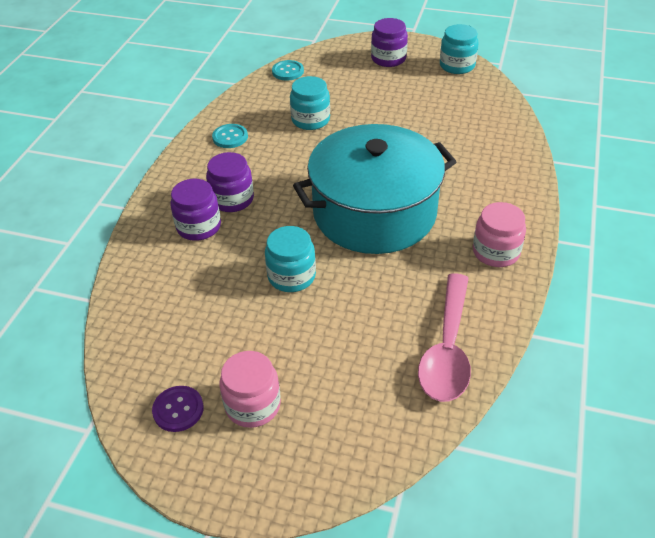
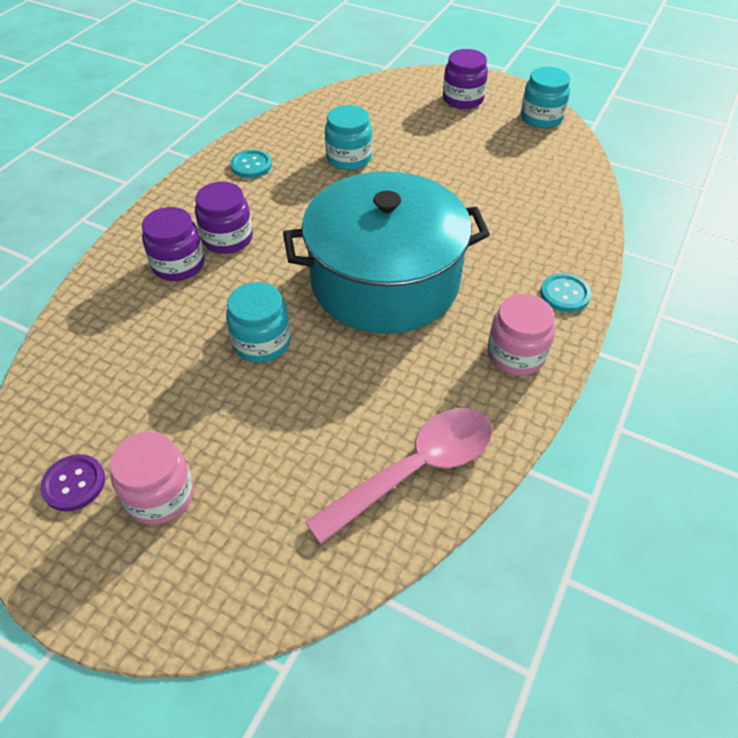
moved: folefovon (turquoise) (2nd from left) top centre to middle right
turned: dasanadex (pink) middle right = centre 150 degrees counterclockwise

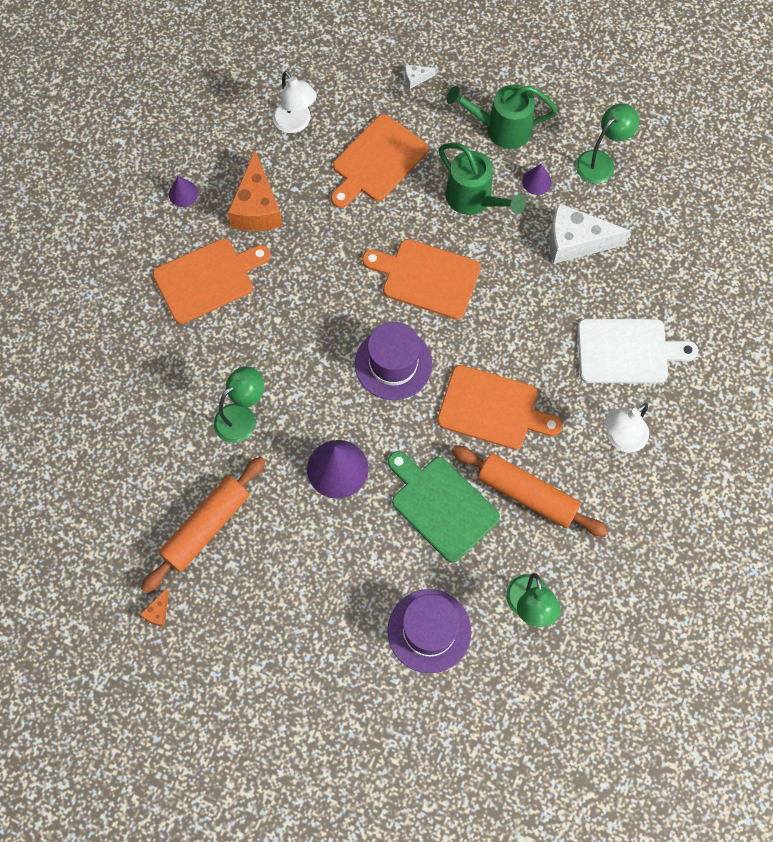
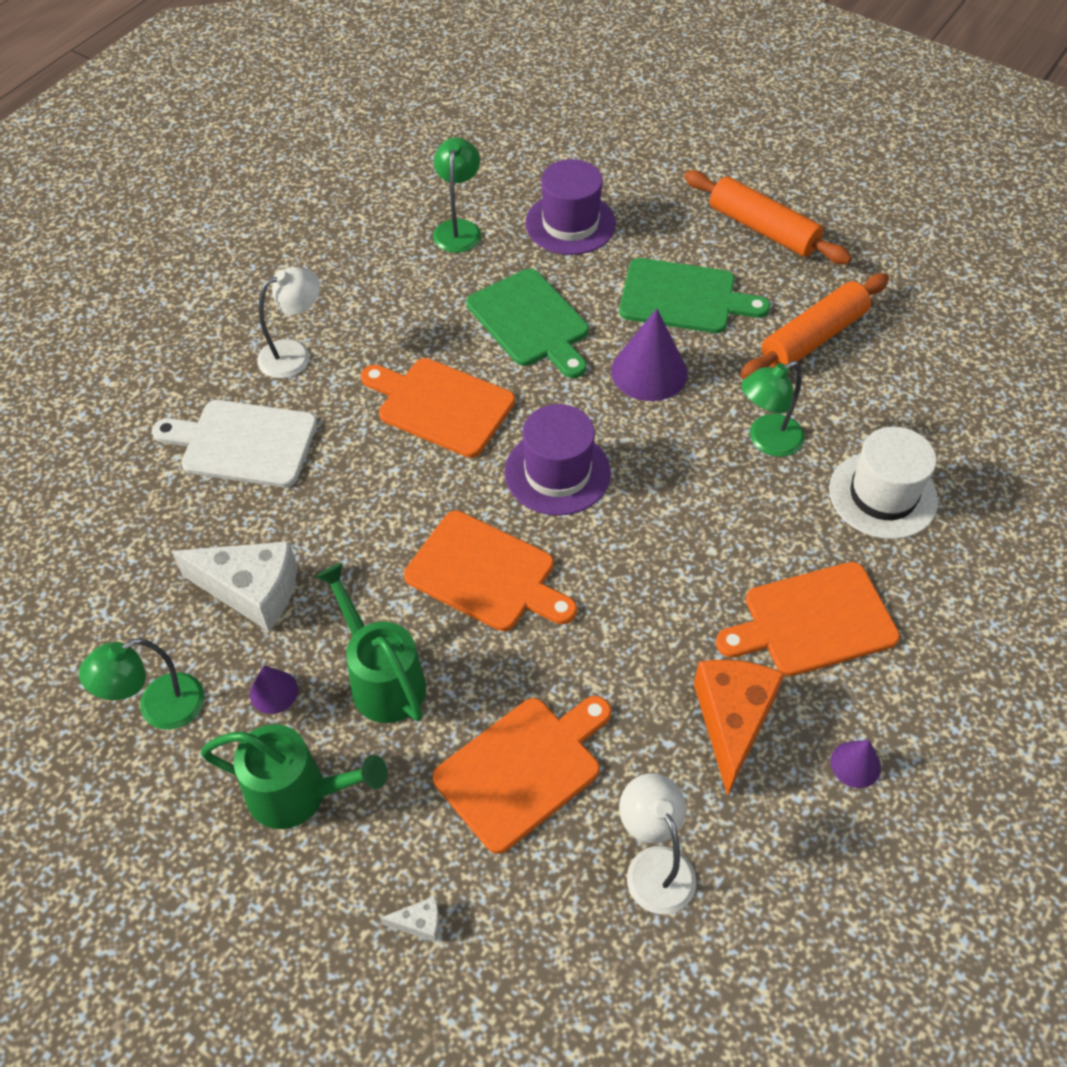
removed: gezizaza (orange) (1st from left) bottom left
added: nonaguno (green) (2nd from left) top centre; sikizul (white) middle right
moved: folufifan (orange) (2nd from left in the first image) middle right to folufifan (orange) (1st from left) top right

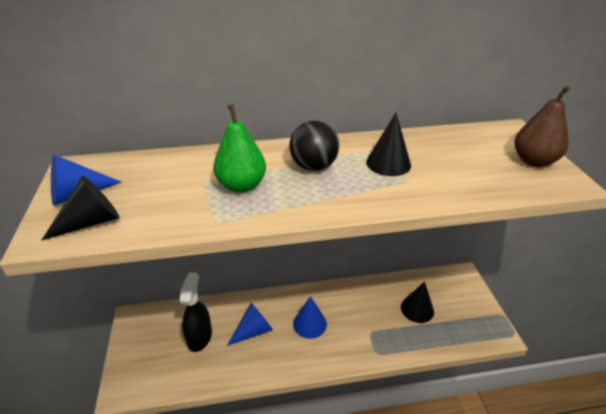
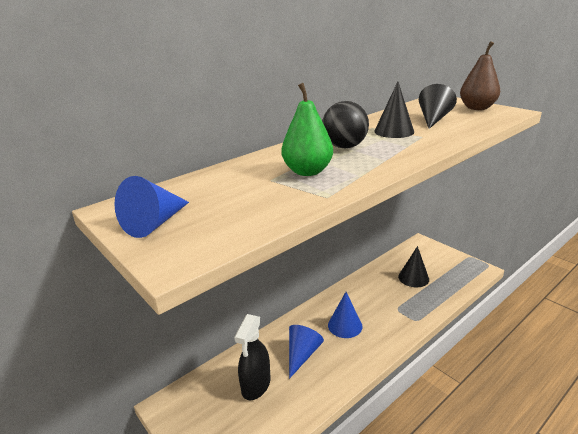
moved: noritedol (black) (1st from left in the first image) middle left to noritedol (black) (3rd from left) top right
turned: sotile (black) bottom left = bottom centre 135 degrees counterclockwise

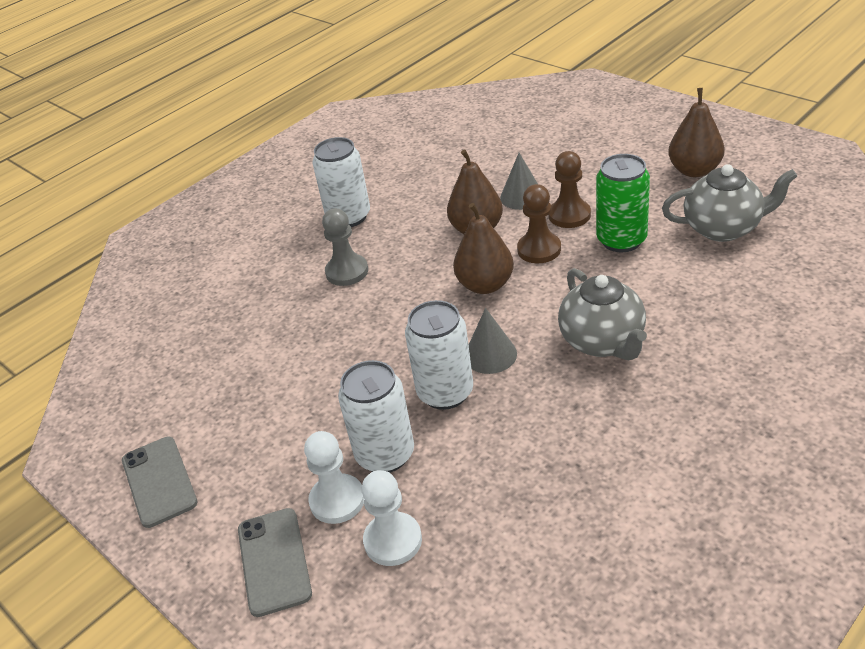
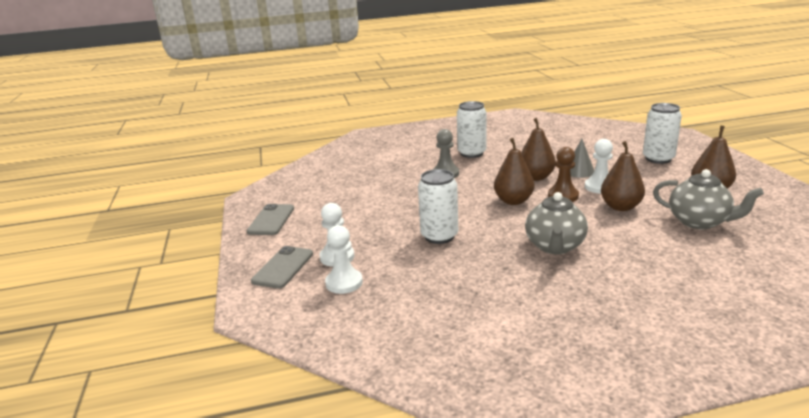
removed: noritedol (grey) (1st from left) centre
moved: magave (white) (2nd from left in the first image) centre to magave (white) (3rd from left) top right
replaced: magave (green) top right to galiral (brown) (3rd from left) middle right
recoloured: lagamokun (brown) (2nd from left) top centre to lagamokun (white) (3rd from left) middle right

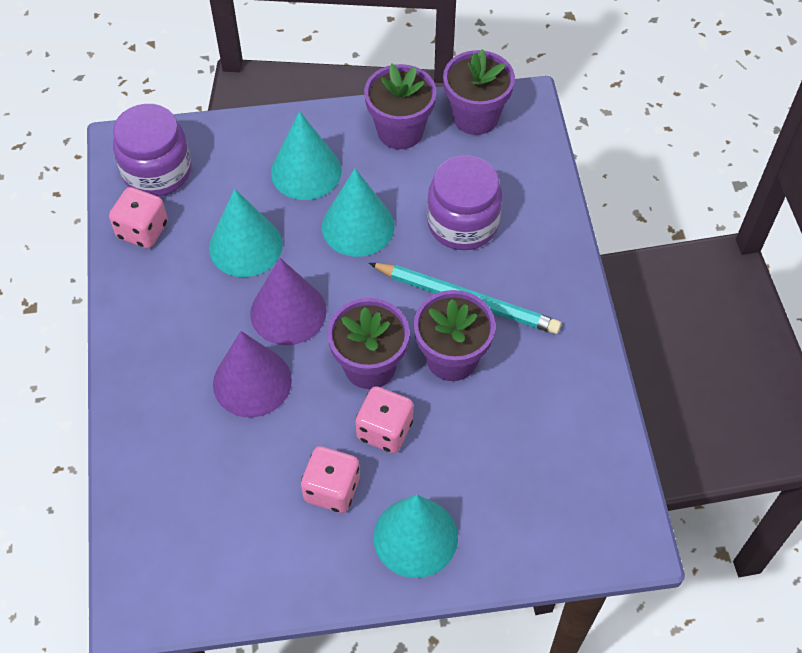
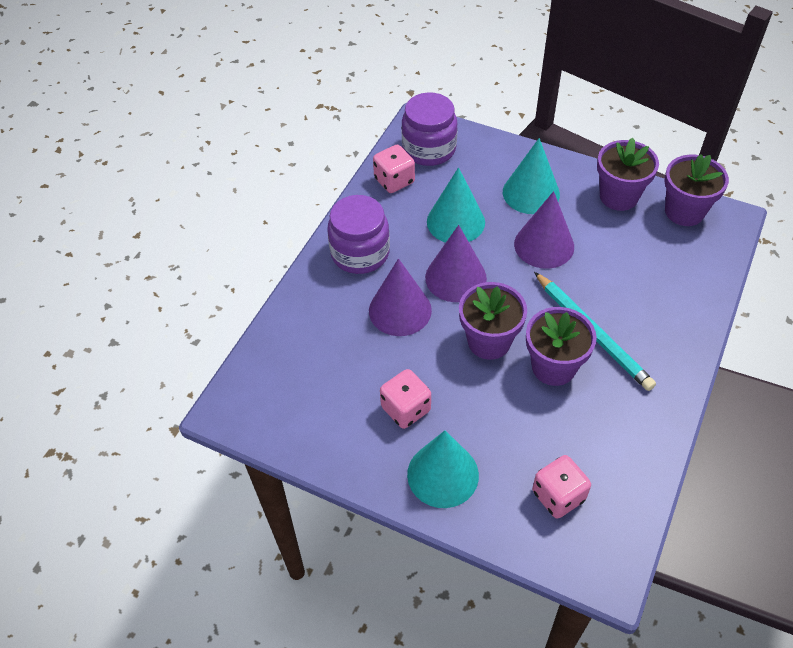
moved: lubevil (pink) (3rd from left) centre to bottom right; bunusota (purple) (2nd from left in the first image) top centre to bunusota (purple) (1st from left) centre
recoloured: noritedol (turquoise) (3rd from left) top centre to noritedol (purple) (3rd from left) middle right

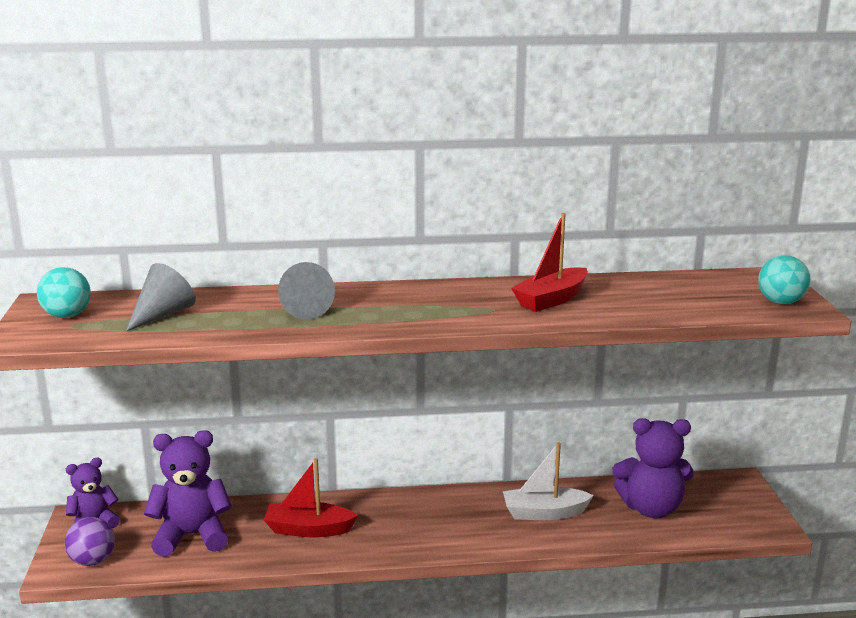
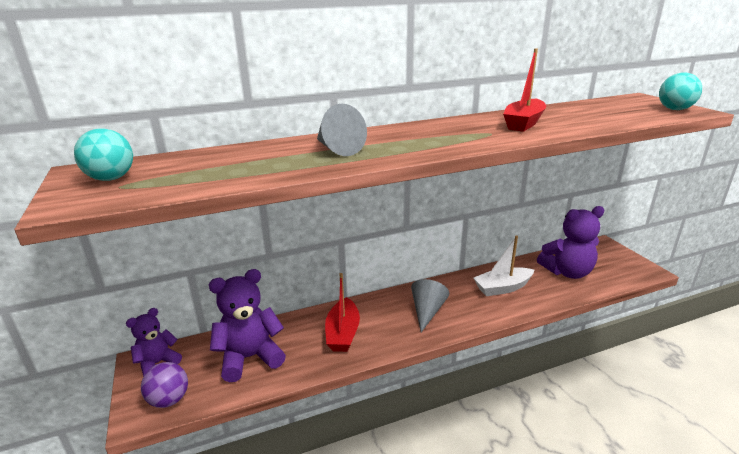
moved: noritedol (grey) (1st from left in the first image) middle left to noritedol (grey) (2nd from left) bottom centre
turned: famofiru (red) (1st from left) bottom centre = bottom centre 75 degrees counterclockwise

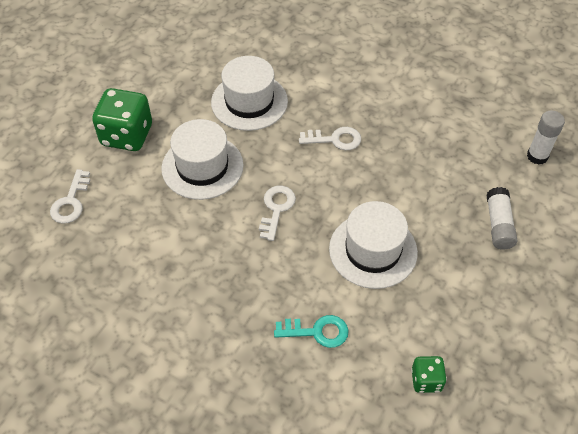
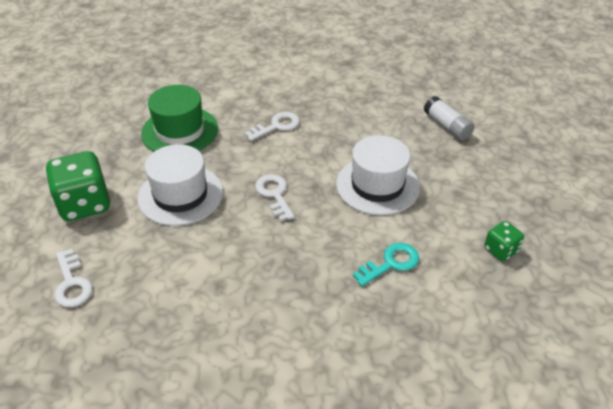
removed: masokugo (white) (2nd from left) top right
recoloured: sikizul (white) (2nd from left) top centre to sikizul (green) top left

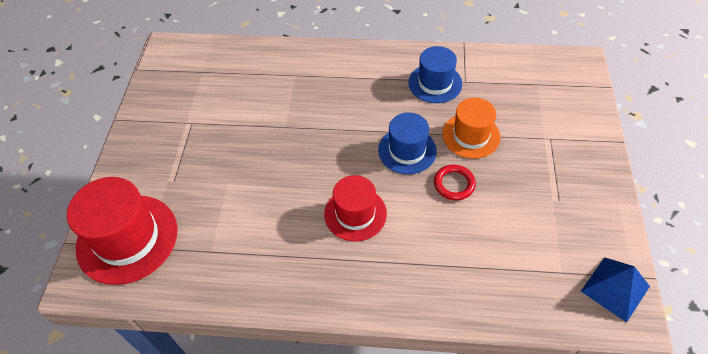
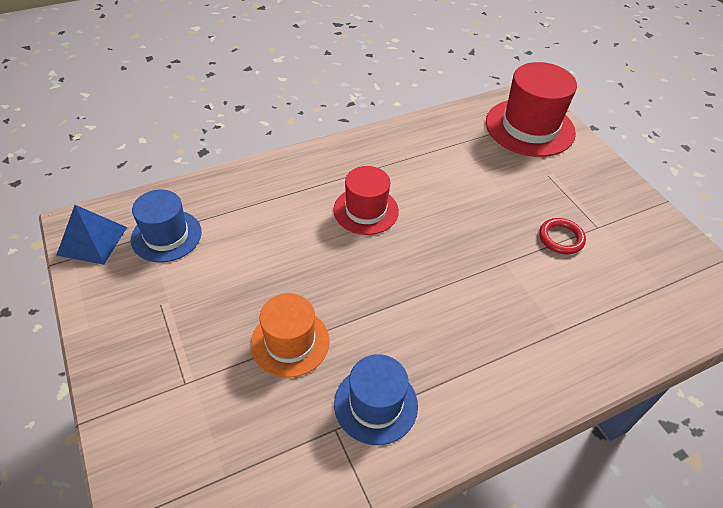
moved: sikizul (blue) (1st from left) centre to middle left; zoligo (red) centre to middle right

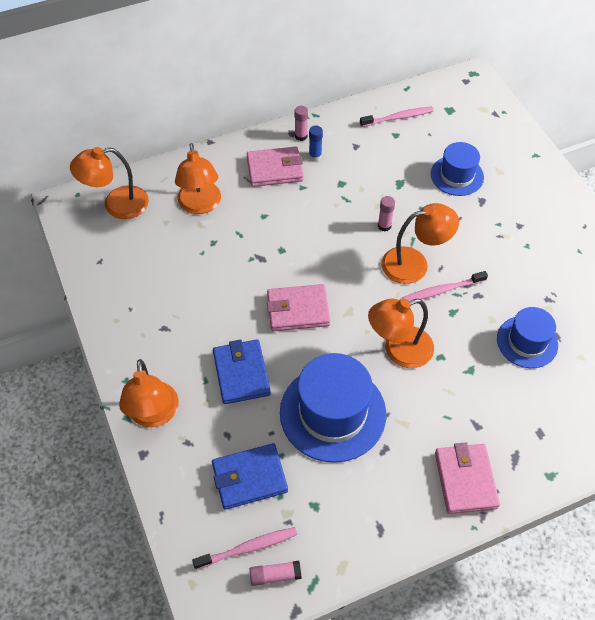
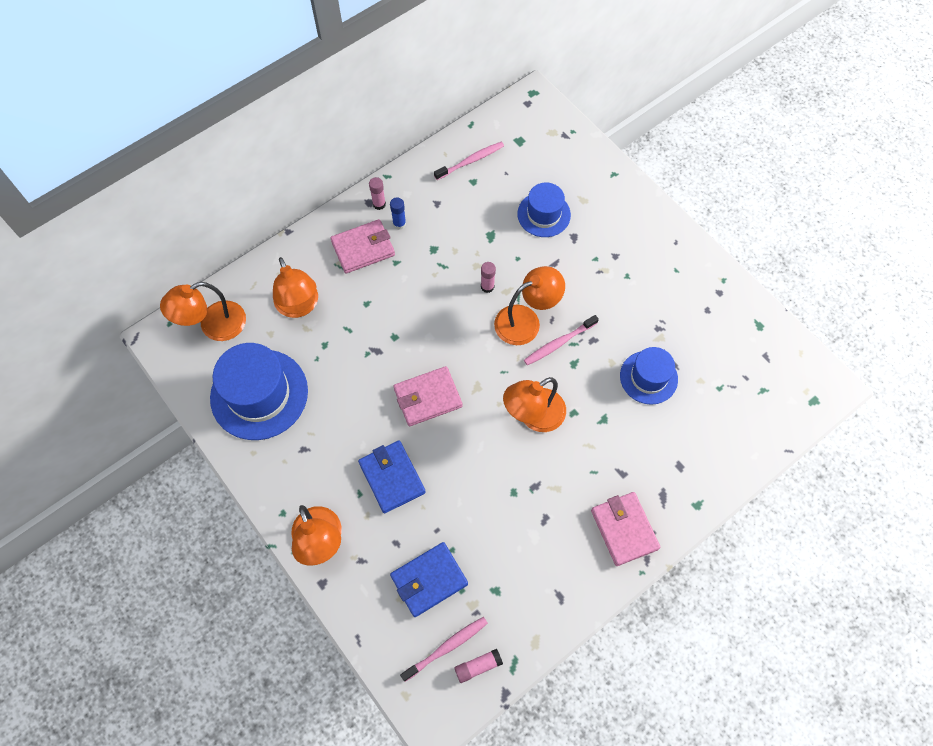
moved: sikizul (blue) (1st from left) centre to middle left

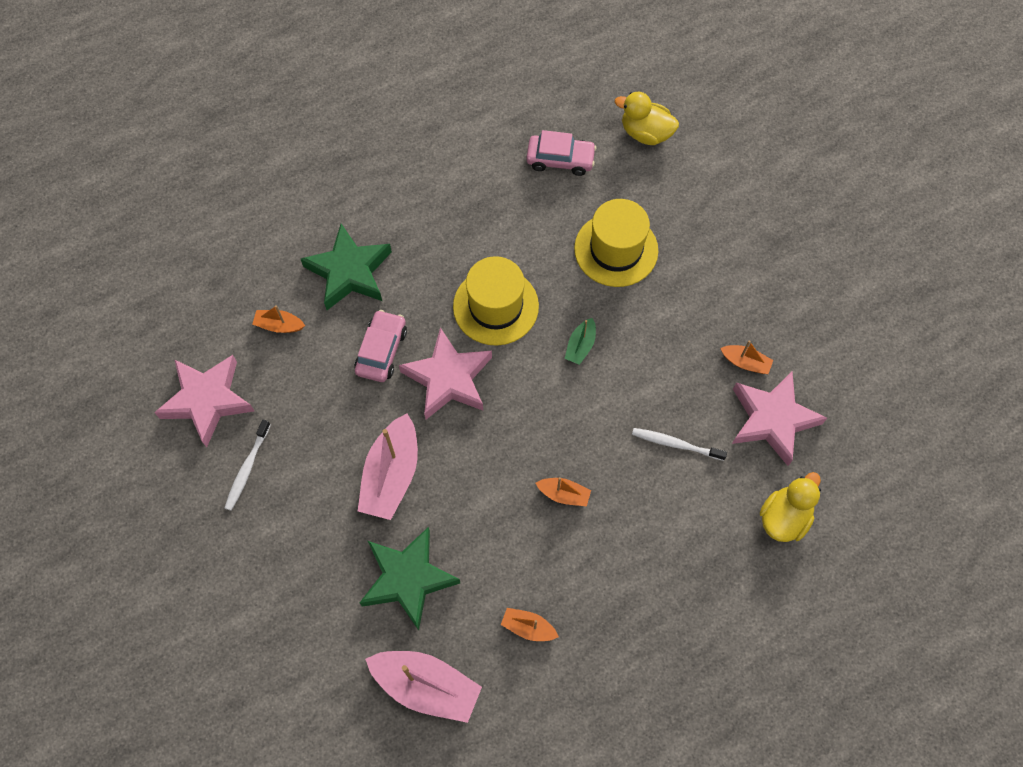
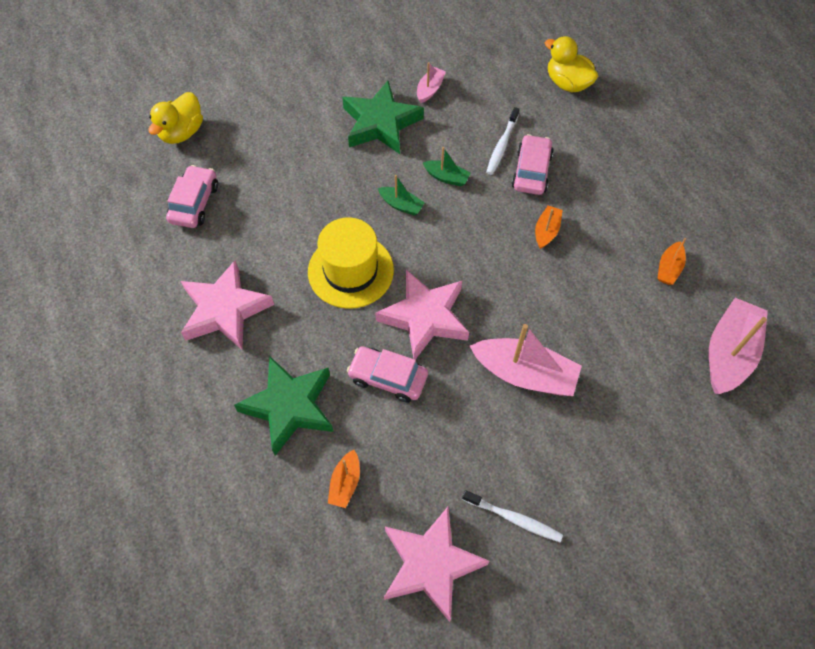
removed: sikizul (yellow) (2nd from left) top centre
added: famofiru (green) (2nd from left) top centre; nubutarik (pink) (3rd from left) top centre
moved: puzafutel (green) (2nd from left) bottom centre to top centre; puzafutel (pink) (3rd from left in the first image) middle right to puzafutel (pink) (1st from left) middle left
recoloured: famofiru (orange) (4th from left) middle right to famofiru (pink) (1st from left) top centre

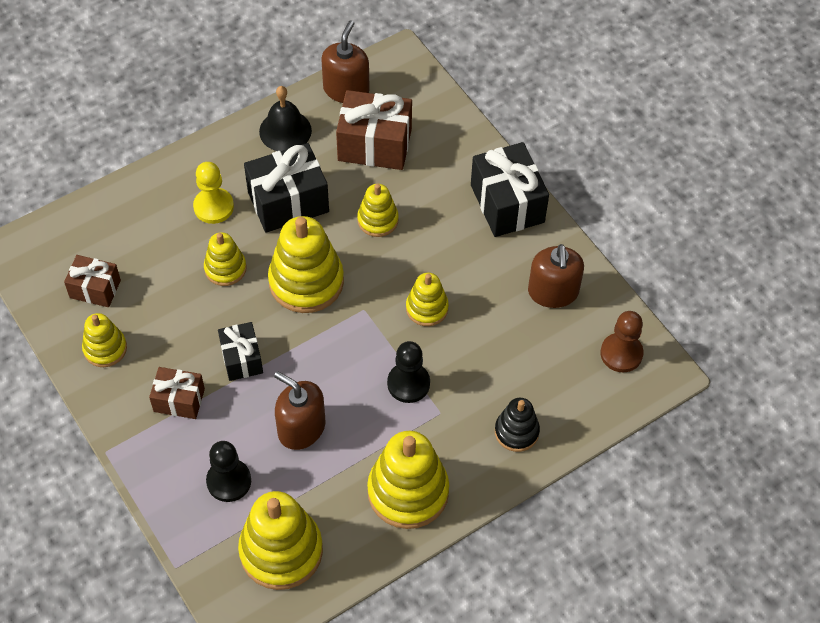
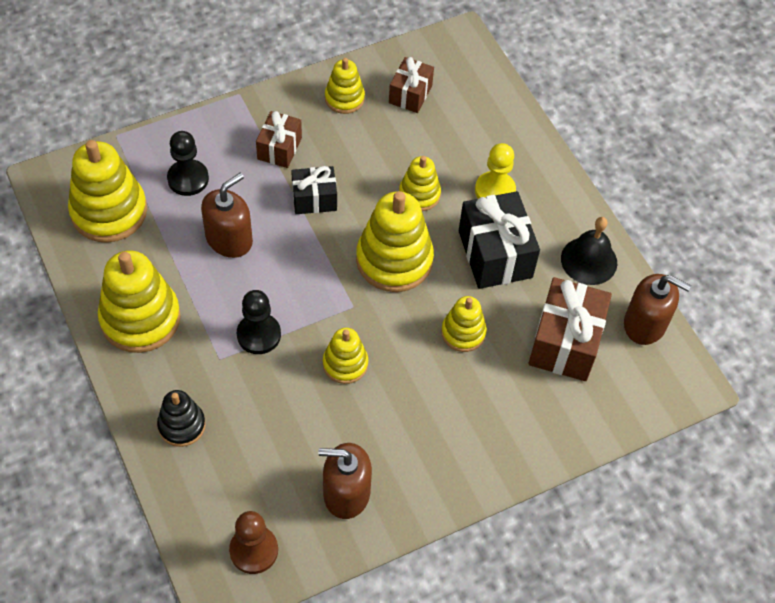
removed: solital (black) (3rd from left) top centre

